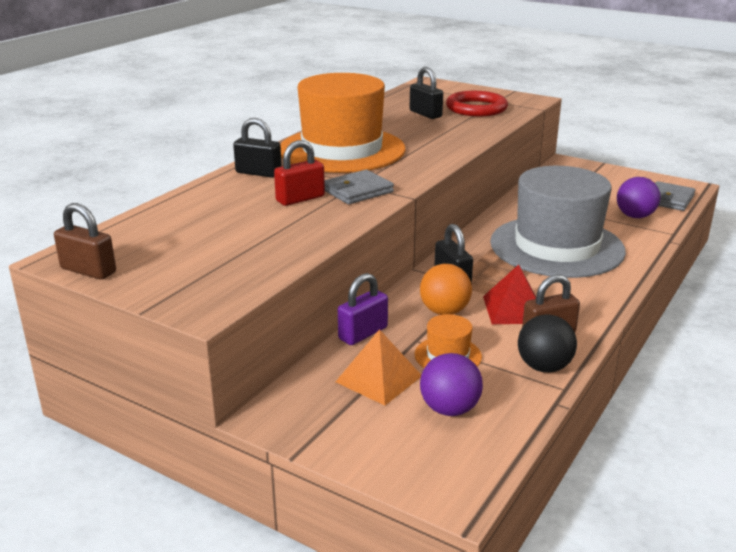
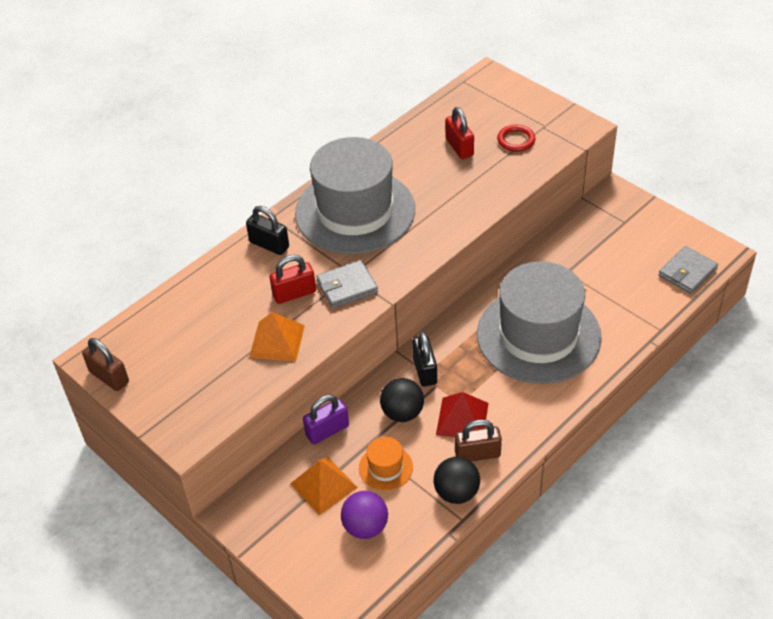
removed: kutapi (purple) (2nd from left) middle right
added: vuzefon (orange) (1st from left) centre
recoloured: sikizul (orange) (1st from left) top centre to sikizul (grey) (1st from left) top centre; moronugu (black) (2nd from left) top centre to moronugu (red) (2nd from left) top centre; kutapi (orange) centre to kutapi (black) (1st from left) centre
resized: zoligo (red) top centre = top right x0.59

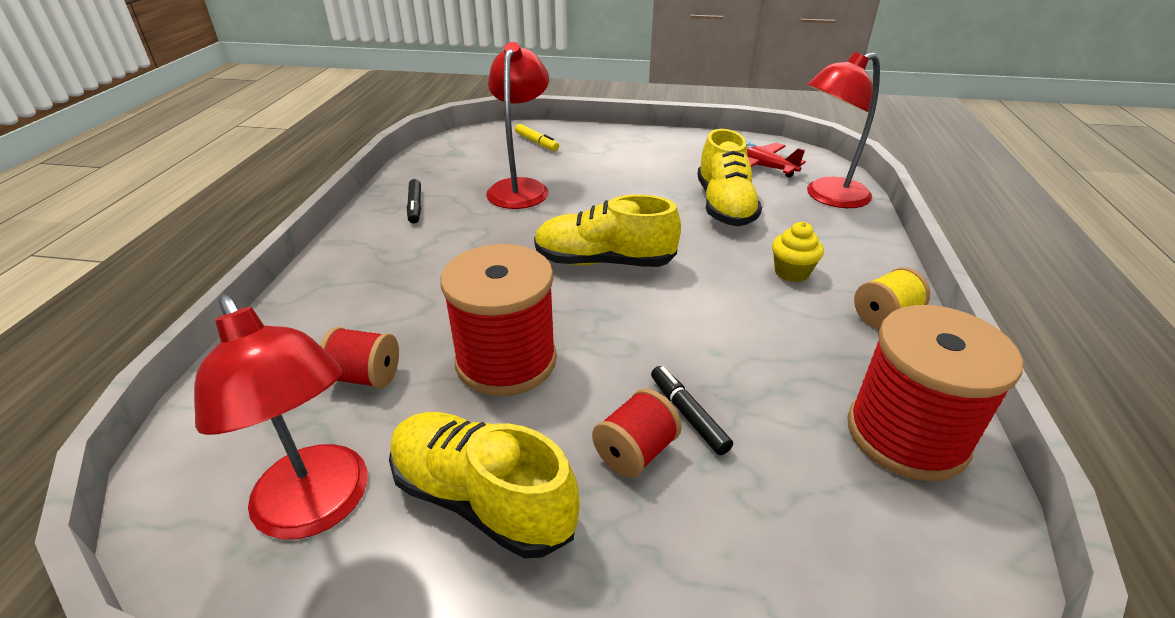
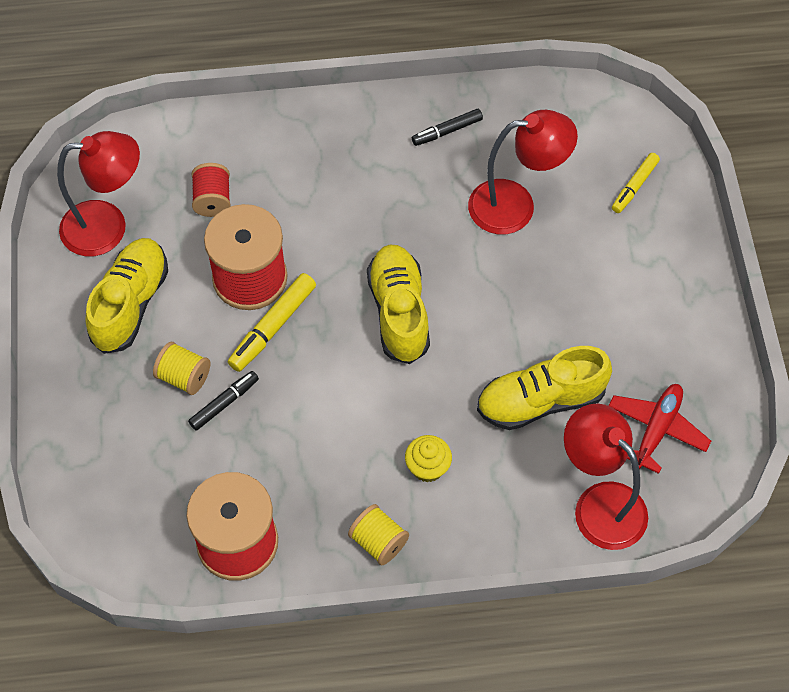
added: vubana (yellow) (1st from left) centre
recoloured: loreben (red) (3rd from left) bottom centre to loreben (yellow) (1st from left) middle left
turned: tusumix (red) (1st from left) bottom left = top left 135 degrees counterclockwise

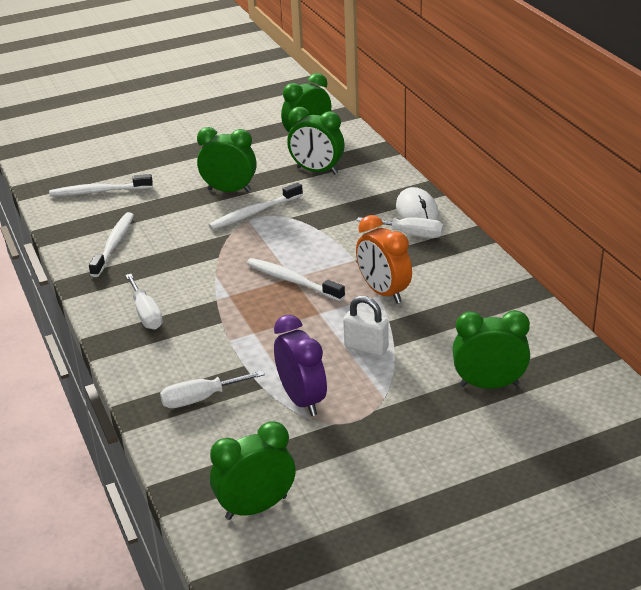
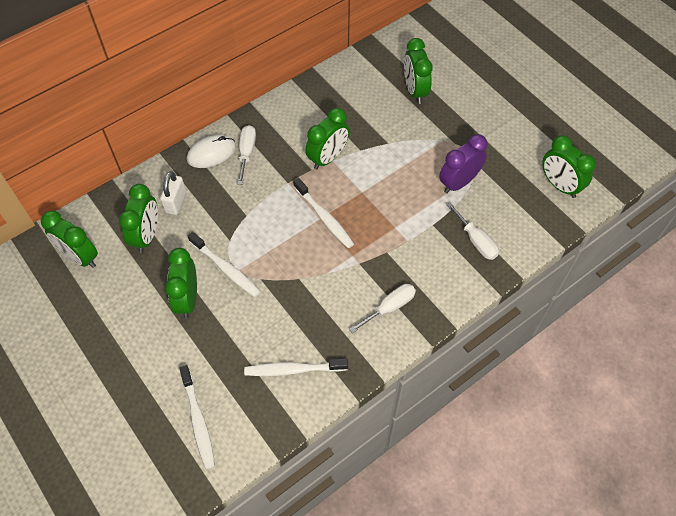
moved: moronugu (white) centre to middle left
recoloured: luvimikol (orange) centre to luvimikol (green) (4th from left) top centre
turned: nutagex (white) (4th from left) centre = centre 60 degrees counterclockwise

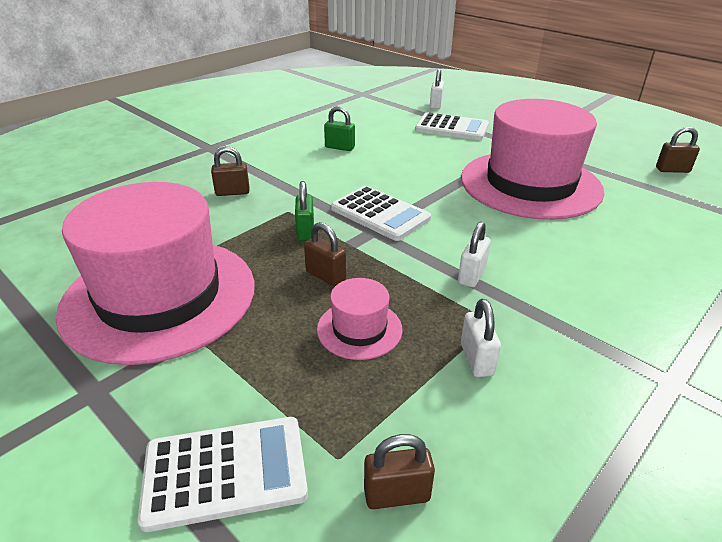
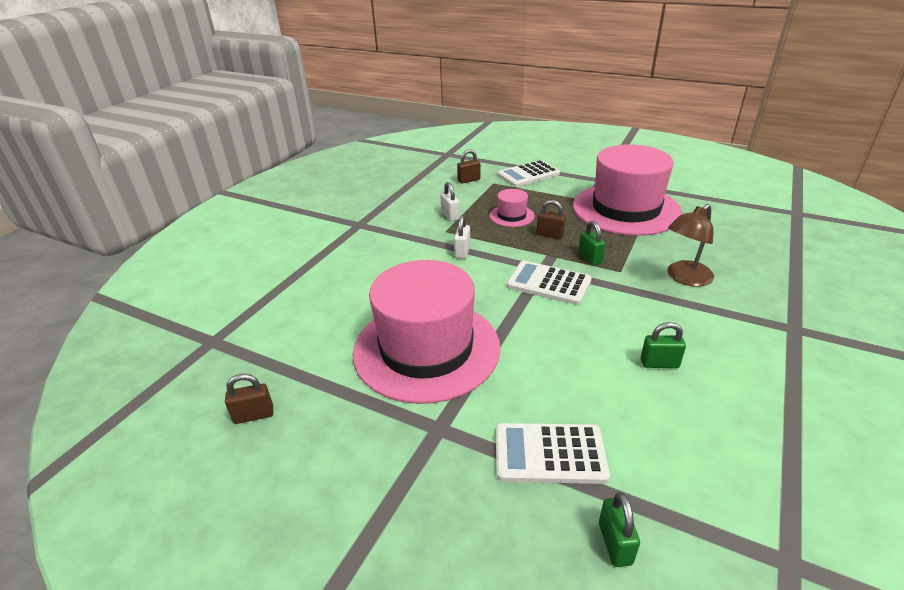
replaced: moronugu (brown) (1st from left) top left to tusumix (brown) middle right
recoloured: moronugu (white) (1st from left) top centre to moronugu (green) (2nd from left) bottom right

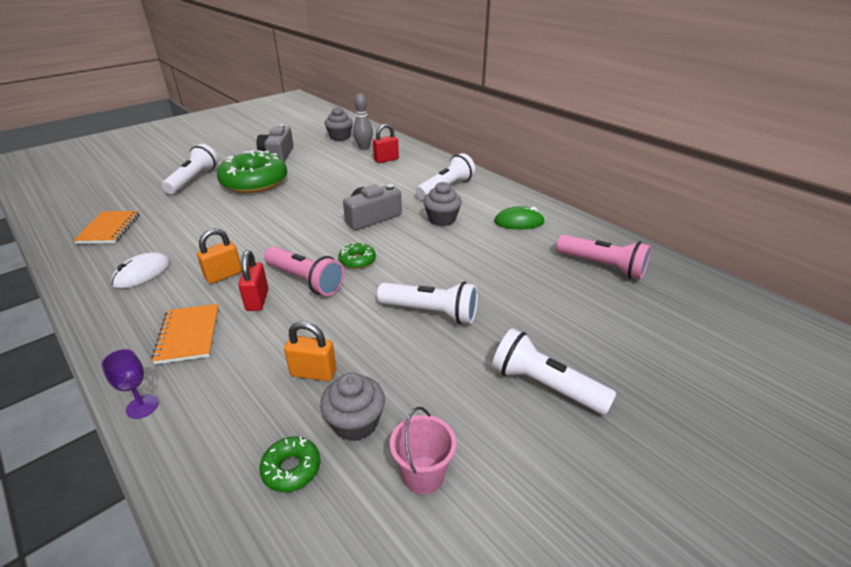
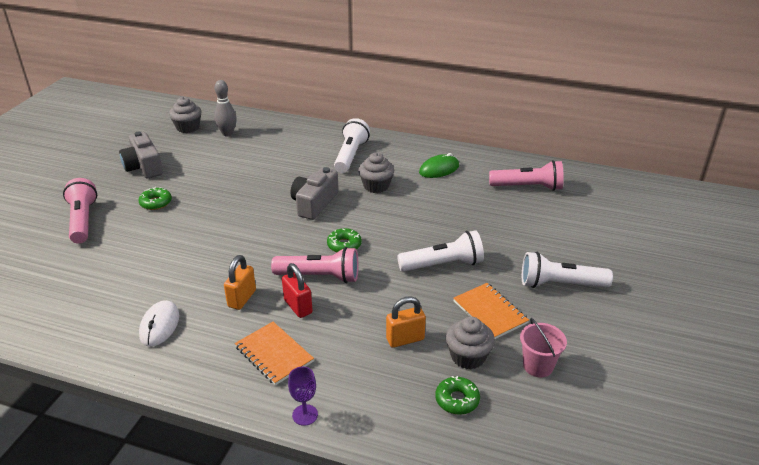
removed: moronugu (red) (2nd from left) top centre
moved: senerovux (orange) (1st from left in the first image) middle left to senerovux (orange) (2nd from left) bottom centre
recoloured: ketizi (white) (1st from left) top left to ketizi (pink) (1st from left) middle left
resized: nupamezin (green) (1st from left) top left = middle left x0.43

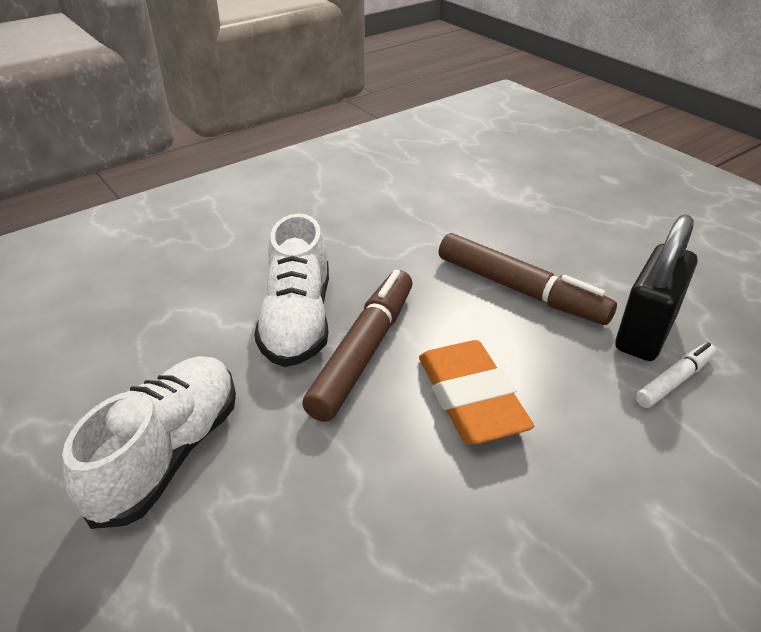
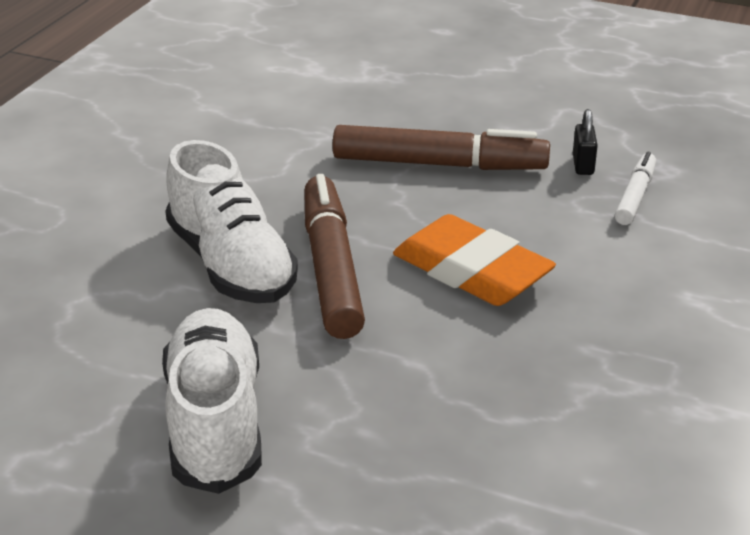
resized: moronugu (black) middle right = top right x0.43

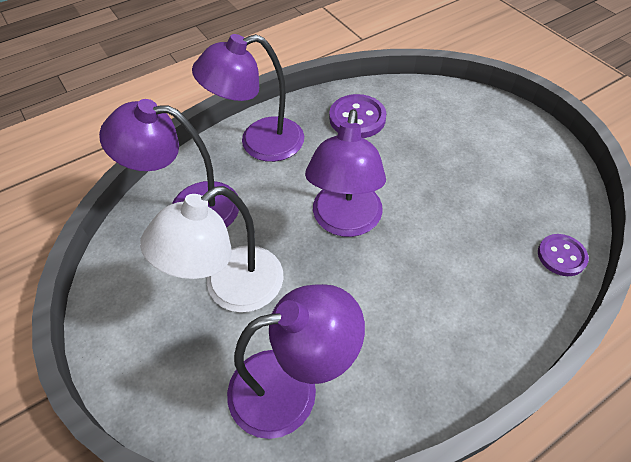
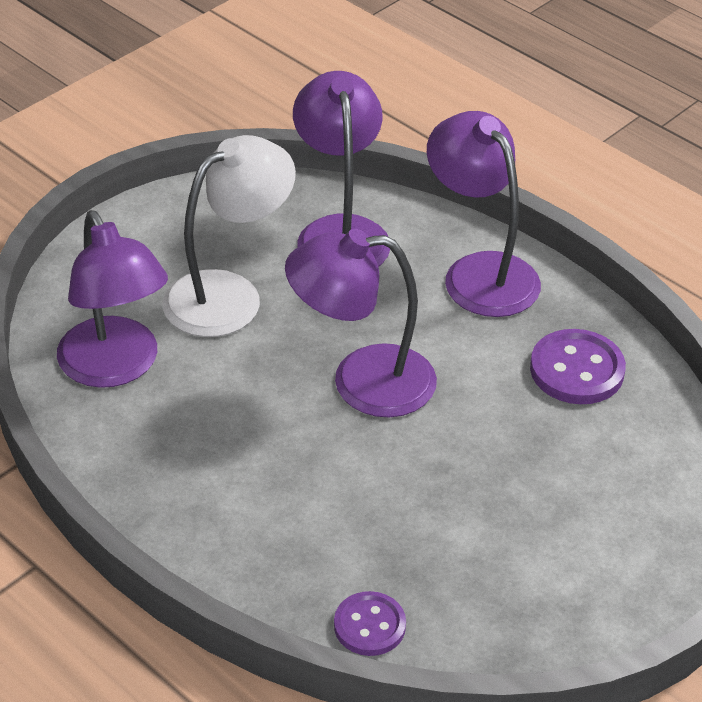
turned: tusumix (white) centre = middle left 105 degrees clockwise

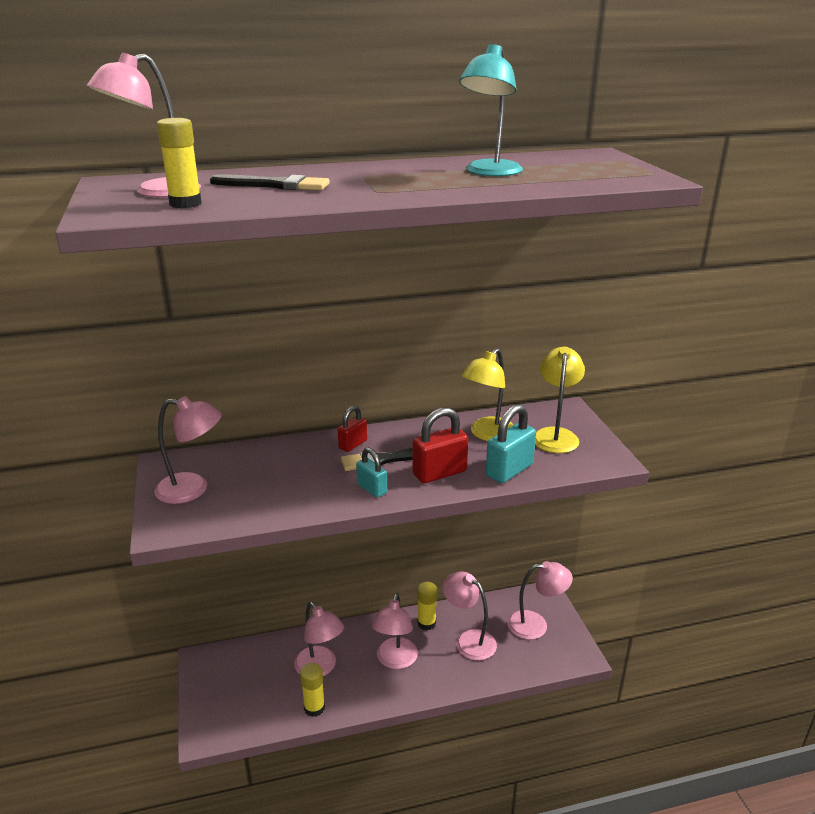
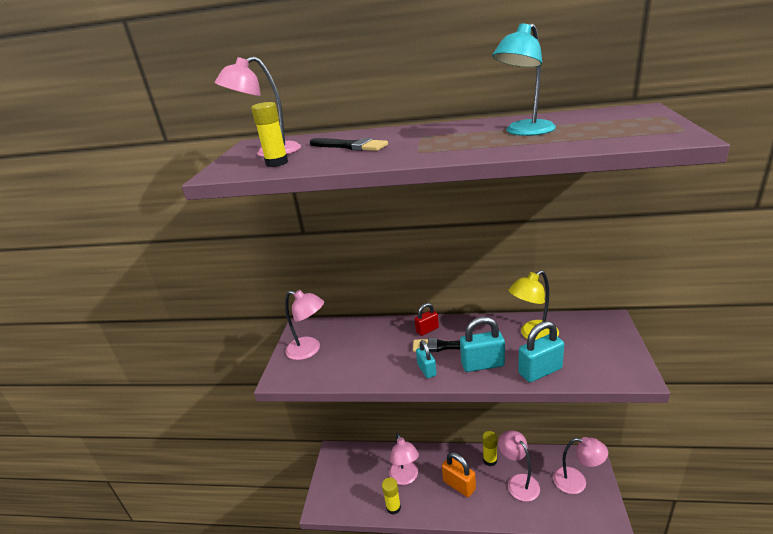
removed: tusumix (yellow) (2nd from left) middle right
replaced: tusumix (pink) (4th from left) bottom centre to moronugu (orange) bottom centre
recoloured: moronugu (red) (2nd from left) centre to moronugu (turquoise) (2nd from left) centre

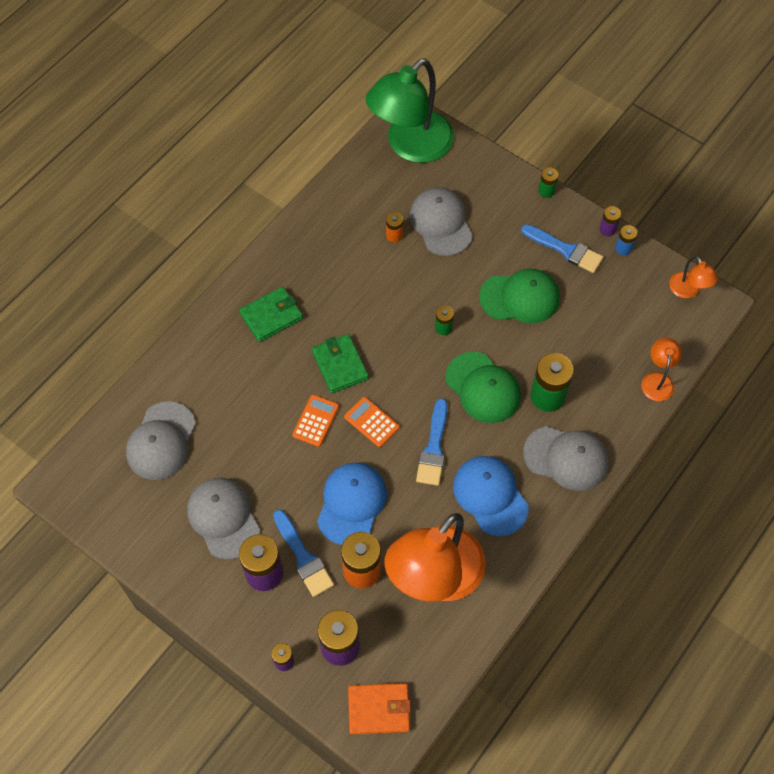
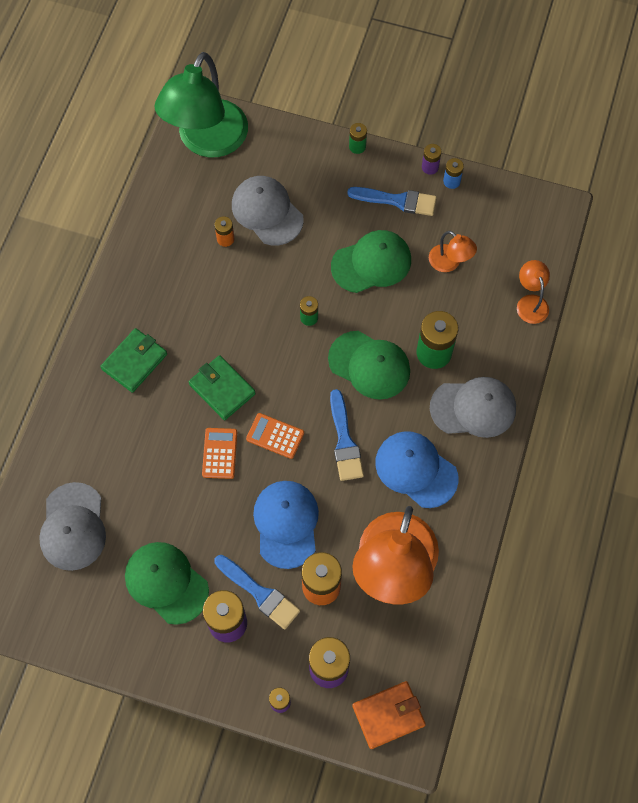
moved: tusumix (orange) (3rd from left in the first image) middle right to tusumix (orange) (2nd from left) top right
recoloured: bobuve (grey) (2nd from left) bottom left to bobuve (green) (1st from left) bottom left

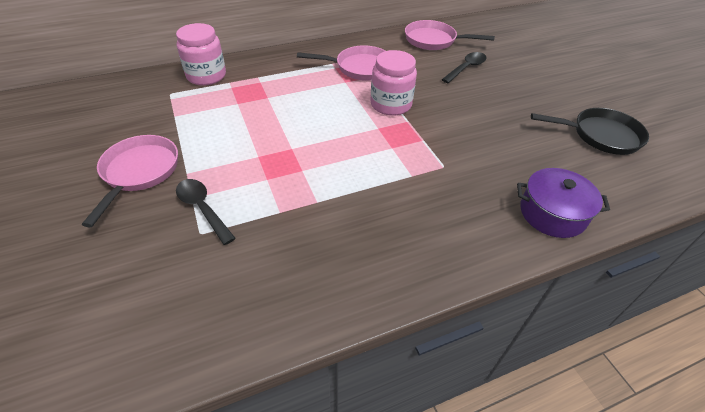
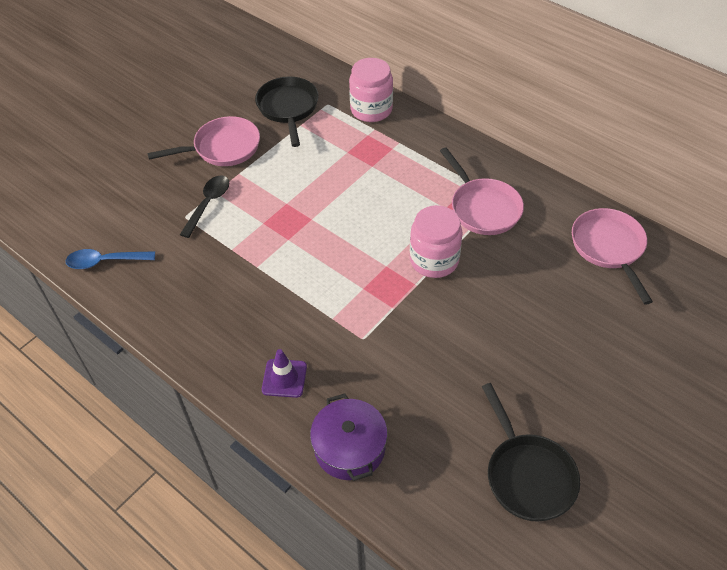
removed: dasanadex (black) (2nd from left) top centre
added: dasanadex (blue) middle left; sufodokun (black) (1st from left) top centre; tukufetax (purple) centre

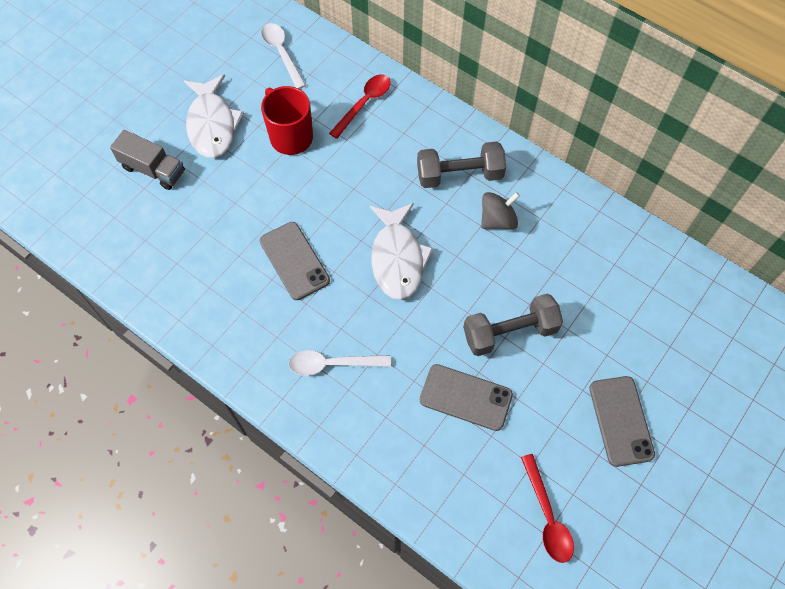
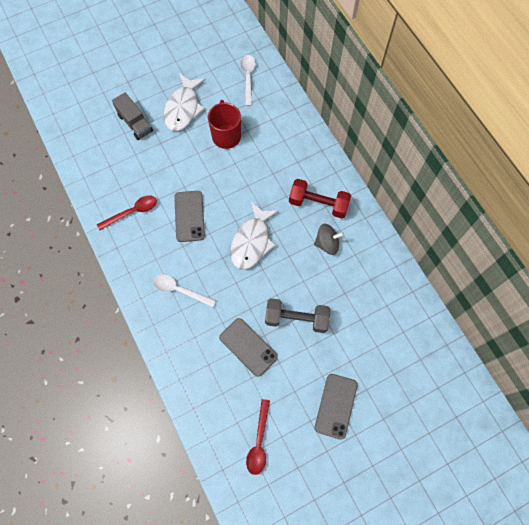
moved: dasanadex (red) (1st from left) top centre to middle left
recoloured: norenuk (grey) (1st from left) top centre to norenuk (red) centre

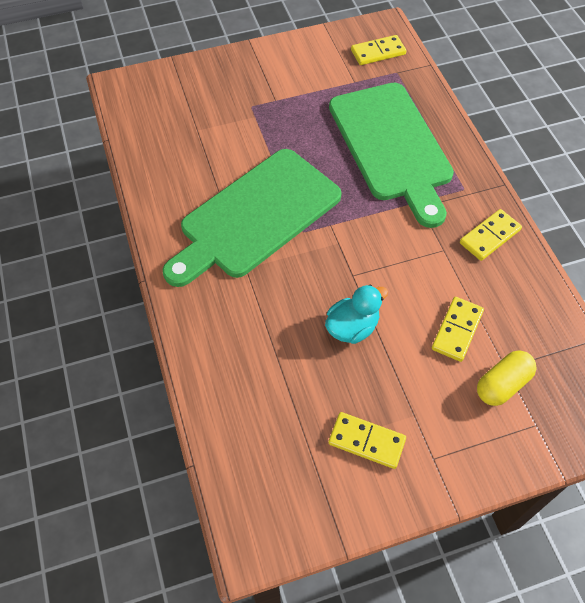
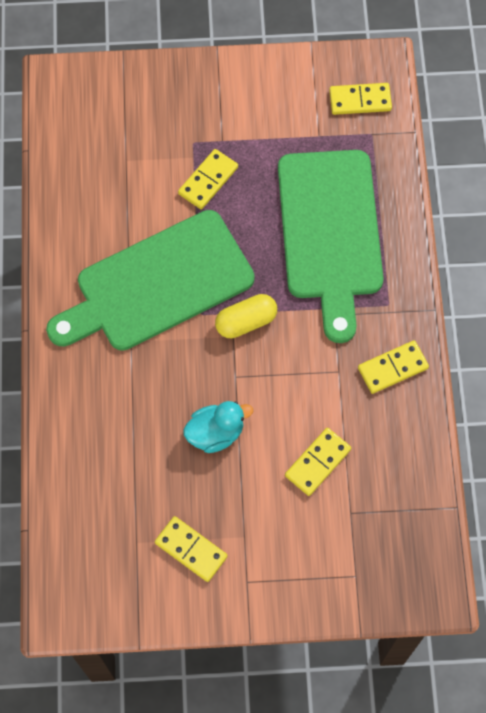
added: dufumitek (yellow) (2nd from left) top centre
moved: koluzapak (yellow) middle right to centre

